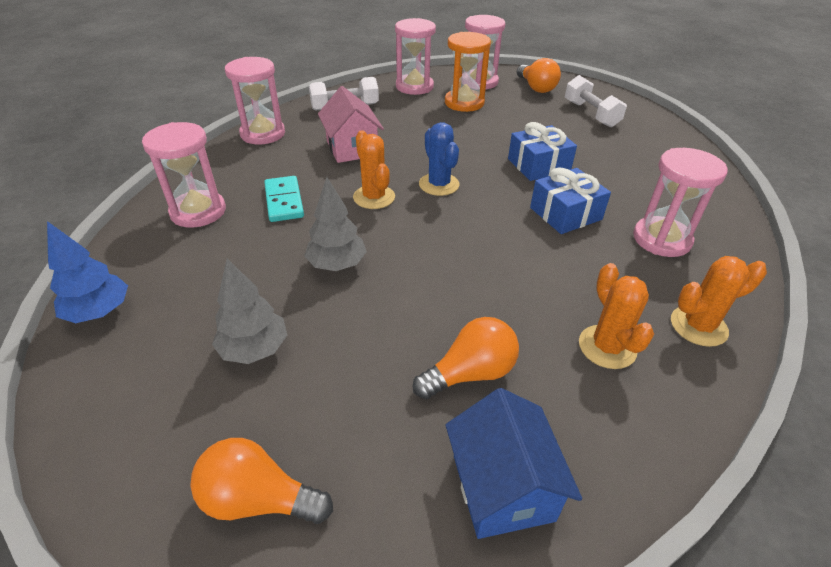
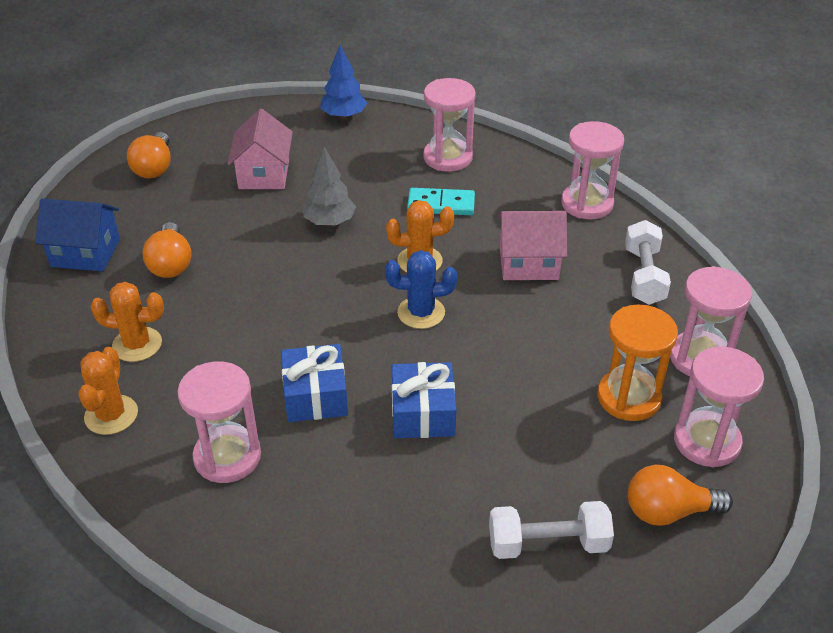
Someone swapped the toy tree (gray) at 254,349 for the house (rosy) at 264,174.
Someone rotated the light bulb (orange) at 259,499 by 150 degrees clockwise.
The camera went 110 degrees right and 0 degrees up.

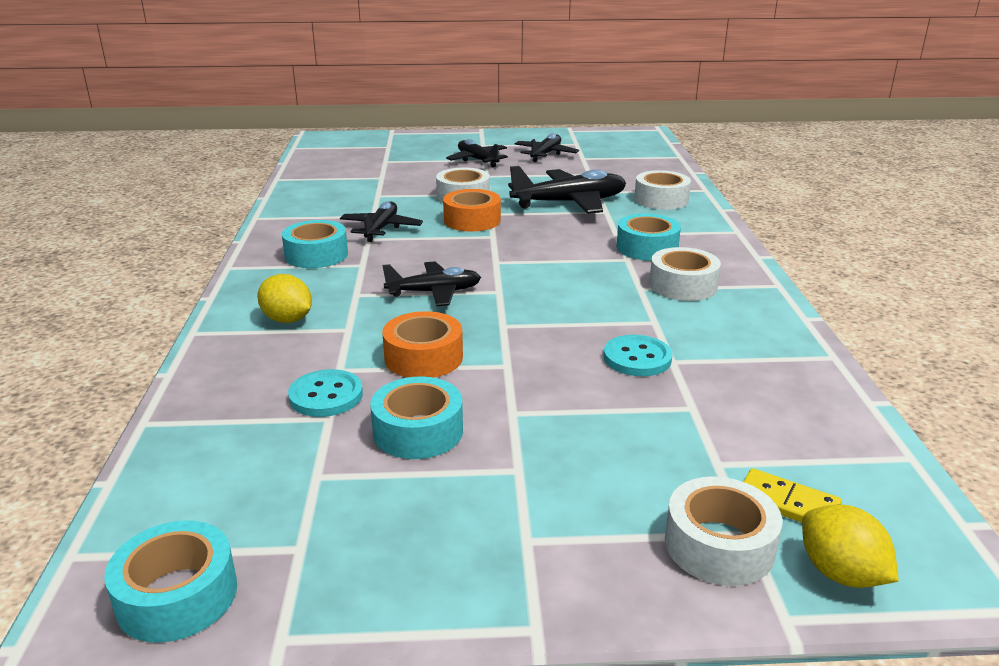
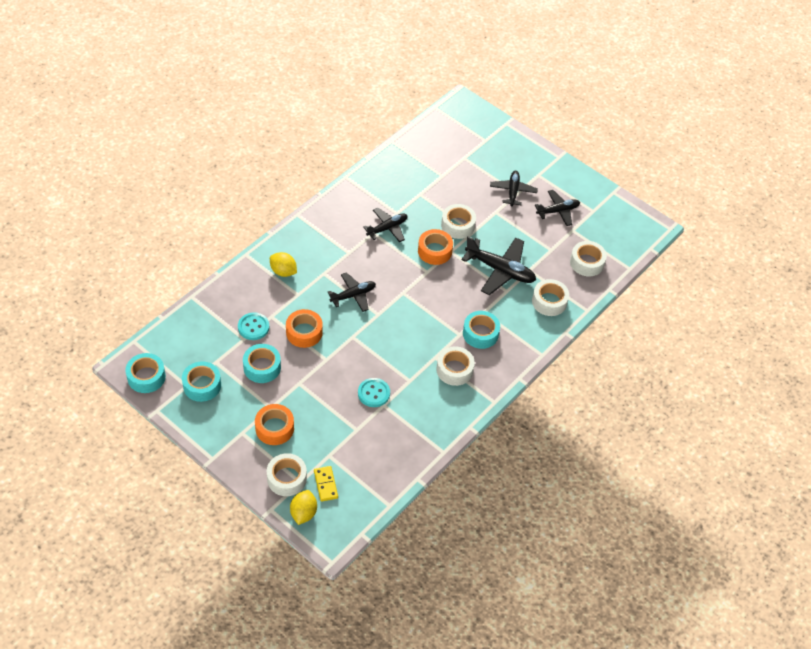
Someone carried the sticky tape (aqua) from 316,255 to 202,385.
Someone rotated the plane (ebony) at 434,292 by 60 degrees counterclockwise.
Someone rotated the lemon (golden) at 287,320 by 45 degrees counterclockwise.
Someone put down the sticky tape (pure white) at 587,262.
Someone put down the sticky tape (orange) at 274,428.
The camera went 40 degrees right and 25 degrees up.

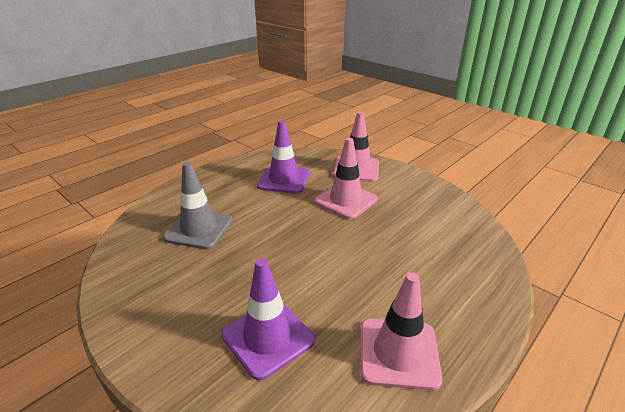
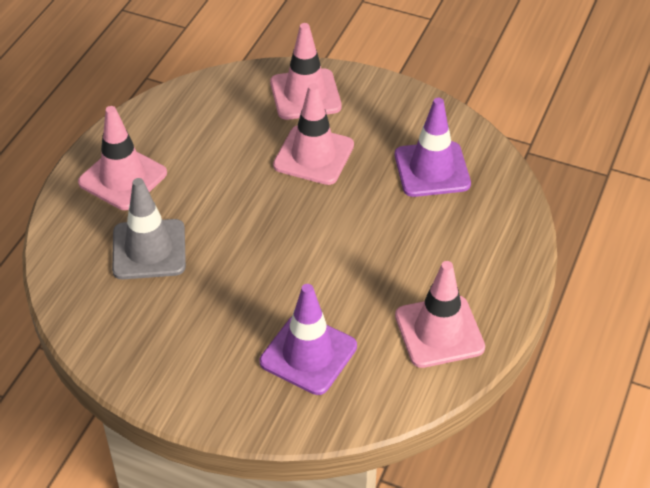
Someone carried the safety cone (purple) from 284,180 to 432,169.
Someone put down the safety cone (rosy) at 122,178.
The camera went 20 degrees left and 15 degrees up.

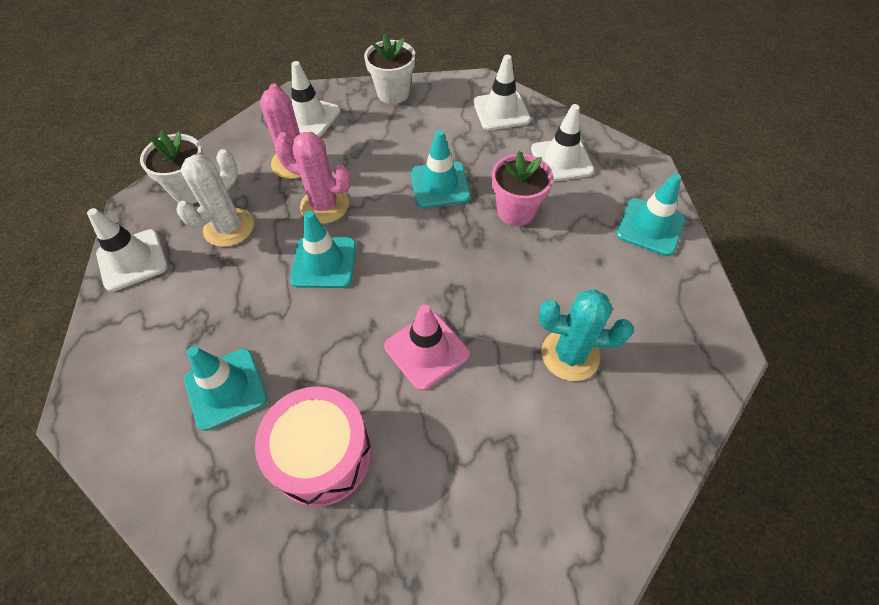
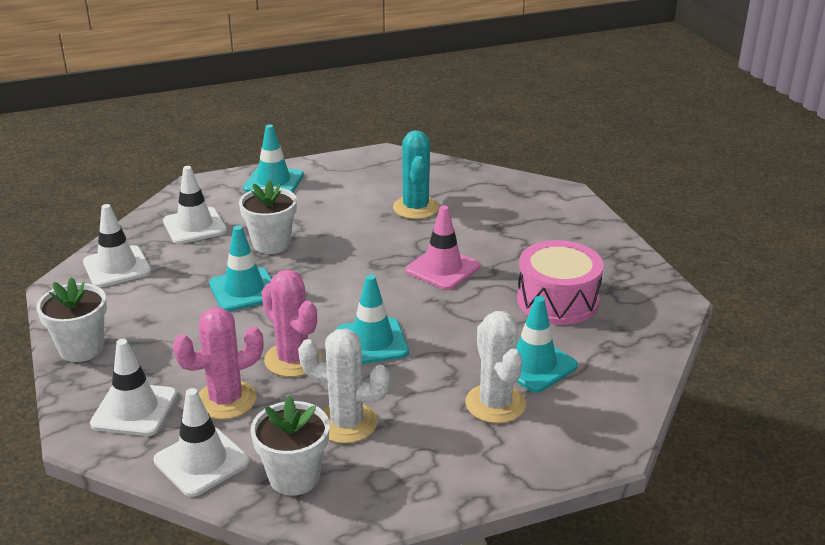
Someone rotated the prickly plant (rosy) at 324,205 by 45 degrees counterclockwise.
Someone repainted the plant pot (rosy) at 516,211, which became the plant pot (pure white) at 271,244.
Someone carried the safety cone (pure white) from 132,260 to 202,461.
Someone put down the prickly plant (pure white) at 495,404.
The camera went 105 degrees left and 25 degrees down.

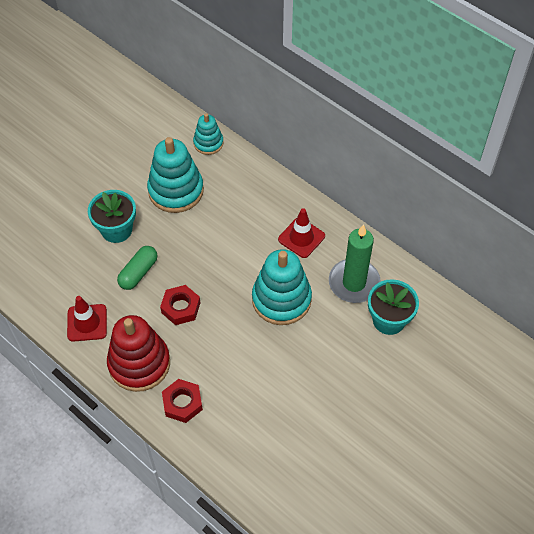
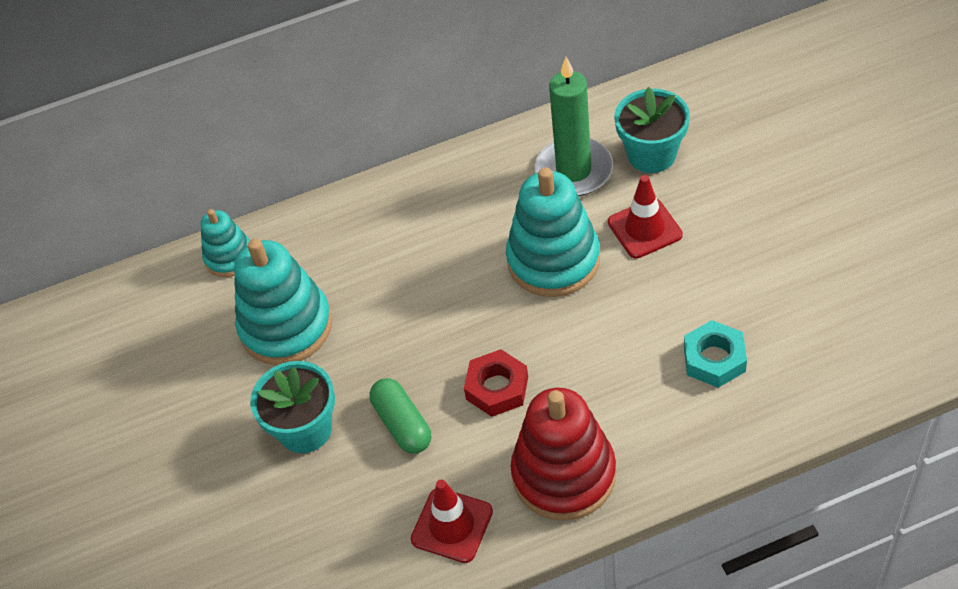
Someone carried the safety cone (scarlet) from 301,238 to 644,228.
Someone took away the nut (scarlet) at 182,403.
Someone put down the nut (aqua) at 714,359.
The camera went 55 degrees left and 5 degrees down.

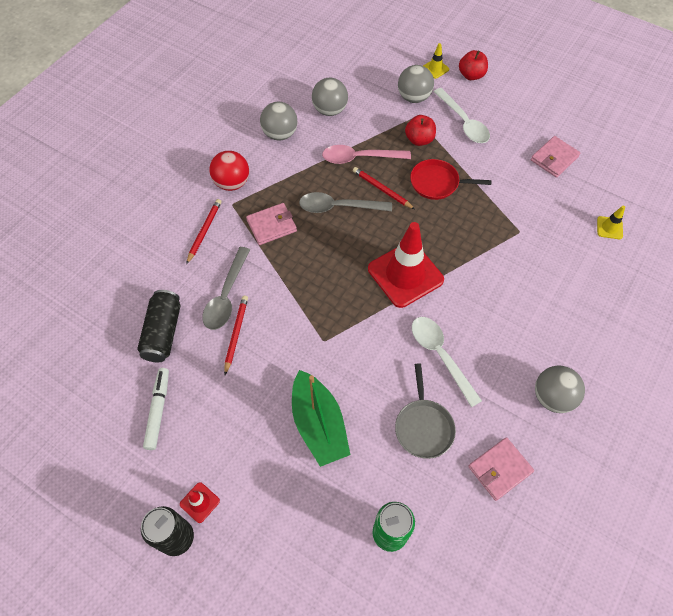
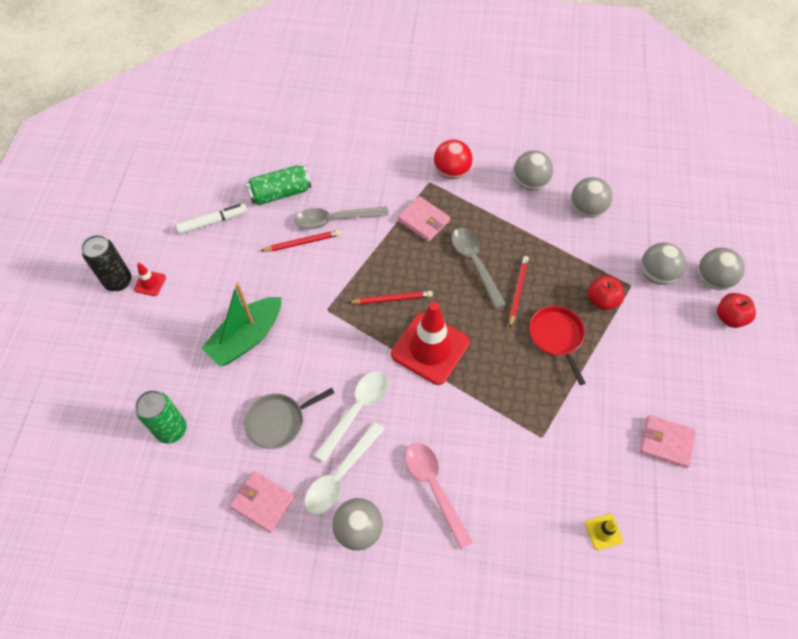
Someone swapped the safety cone (golden) at 435,68 for the sphere (gray) at 713,279.
Someone carried the spoon (pure white) from 463,122 to 340,475.
Someone carried the spoon (rosy) from 359,158 to 434,487.
Someone carried the wooden pencil (scarlet) from 204,231 to 392,299.
Someone repainted the tin (ebony) at 163,332, which became the tin (emerald) at 280,193.
The camera went 65 degrees right and 0 degrees up.

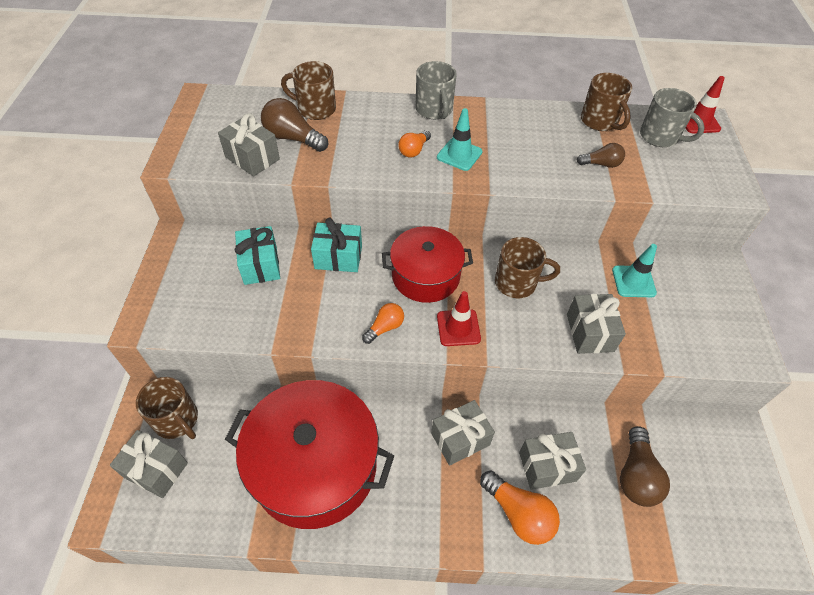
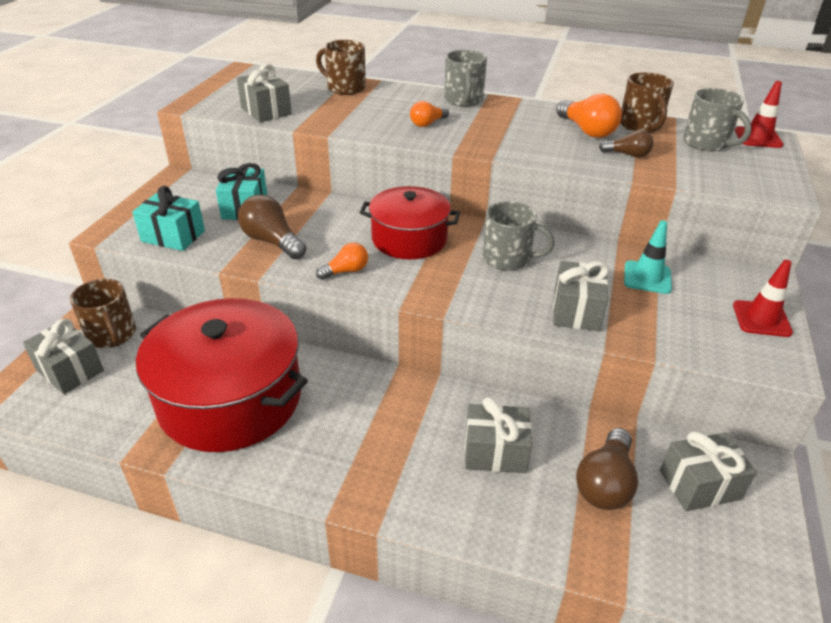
Someone carried the light bulb (russet) from 293,138 to 272,242.
Someone took away the safety cone (aqua) at 459,155.
Someone carried the gift (aqua) from 338,257 to 173,236.
Someone repainted the mug (russet) at 517,283, which became the mug (gray) at 508,259.
Someone carried the safety cone (scarlet) from 458,328 to 761,319.
Someone carried the gift (gray) from 460,439 to 699,485.
Someone carried the light bulb (orange) from 518,513 to 587,130.
The camera went 15 degrees right and 15 degrees down.

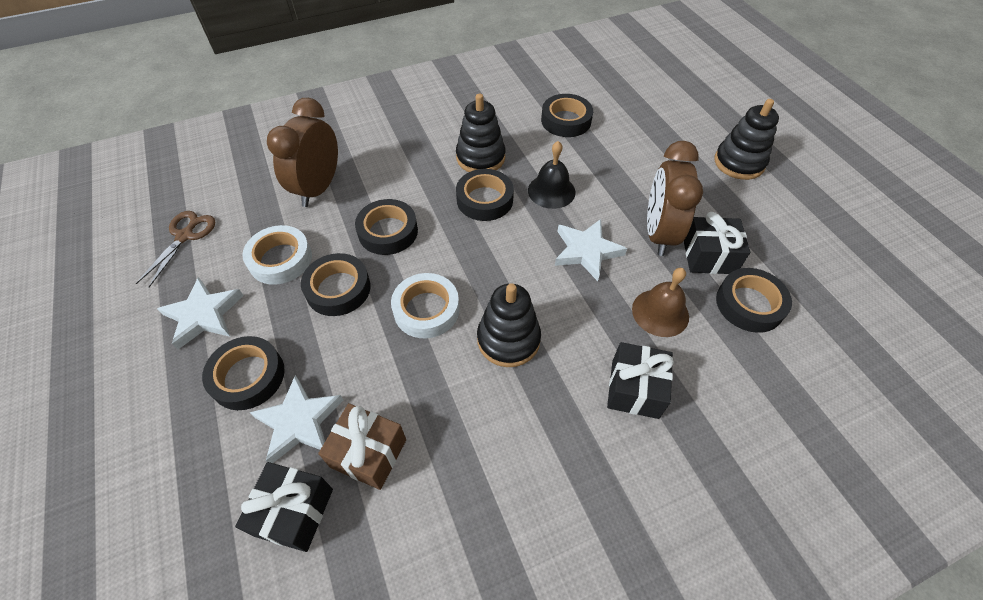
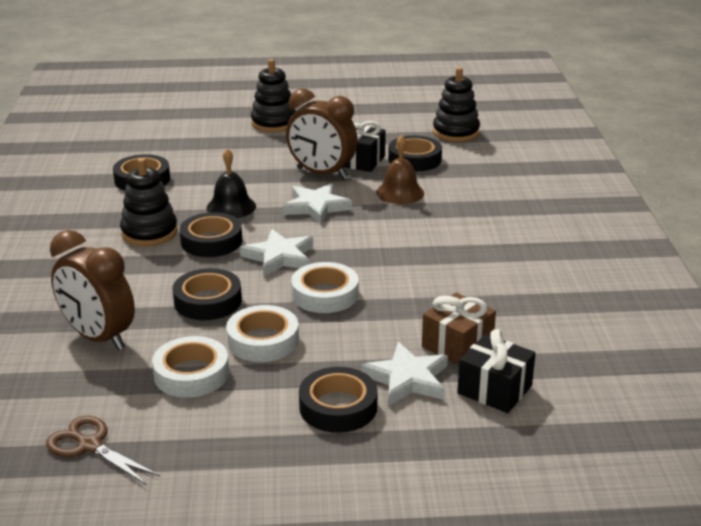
Someone repainted the sticky tape (ebony) at 338,289, which became the sticky tape (pure white) at 263,340.
Someone carried the star (pure white) from 203,315 to 280,257.
Someone carried the stacking rings (ebony) from 508,339 to 456,132.
Someone took away the gift (ebony) at 634,389.
The camera went 70 degrees left and 25 degrees down.

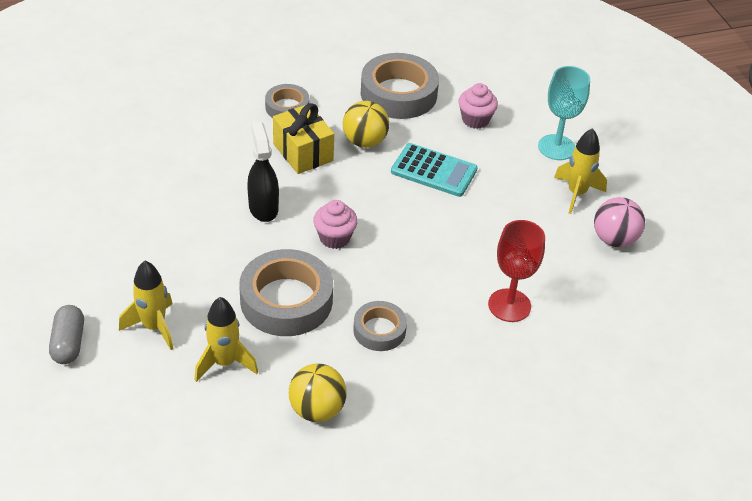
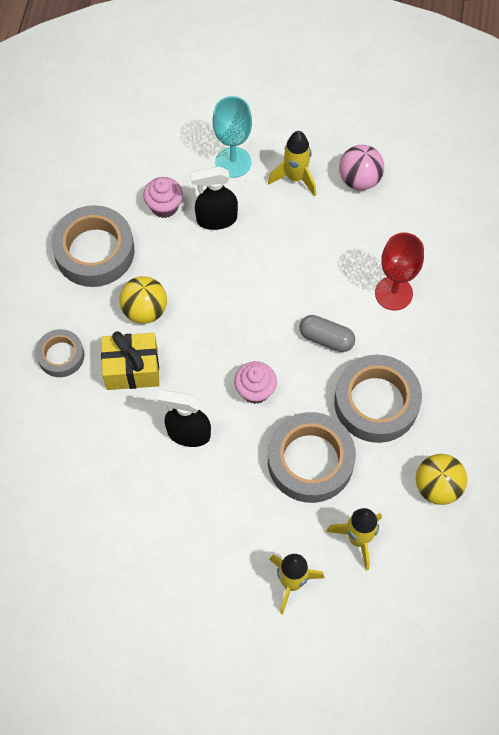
Someone took away the calculator (aqua) at 434,171.
Someone scaled the sticky tape (gray) at 379,330 by 1.78.
Someone carried the capsule (gray) from 68,343 to 326,338.
Someone put down the spray cleaner (ebony) at 216,219.
The camera went 60 degrees left and 20 degrees up.

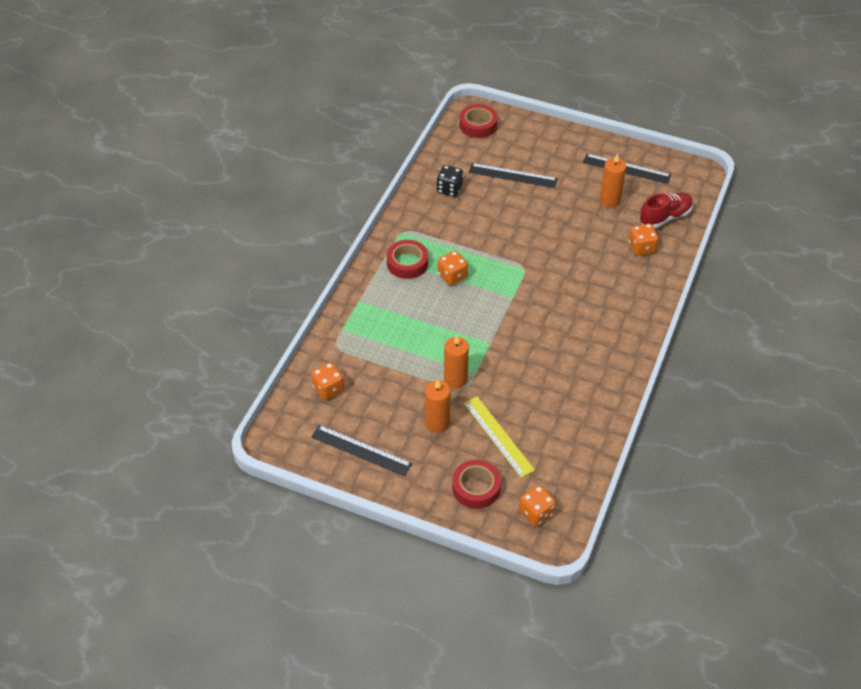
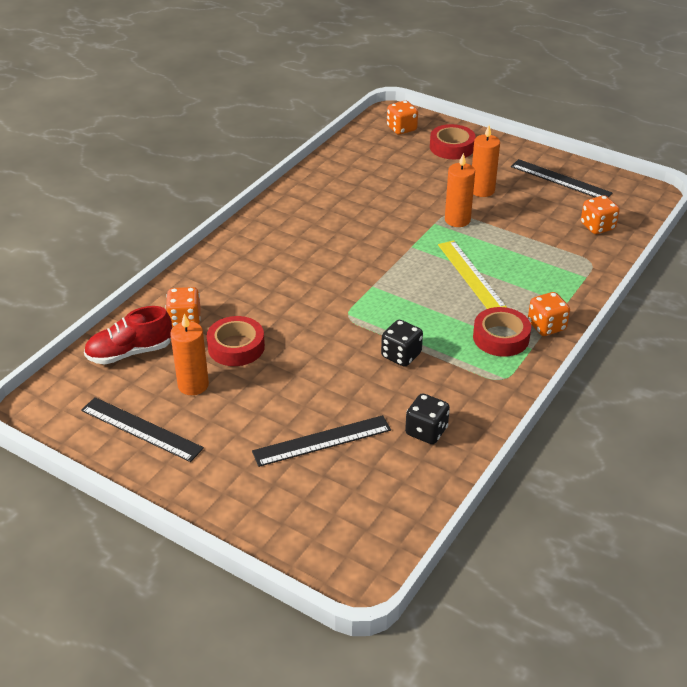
Someone carried the sticky tape (scarlet) from 478,125 to 236,347.
Someone rotated the measuring stick (ebony) at 512,175 by 45 degrees counterclockwise.
Someone carried the die (orange) from 452,276 to 546,326.
Someone carried the measuring stick (golden) from 498,436 to 471,275.
Someone put down the die (ebony) at 401,355.
The camera went 170 degrees left and 10 degrees down.

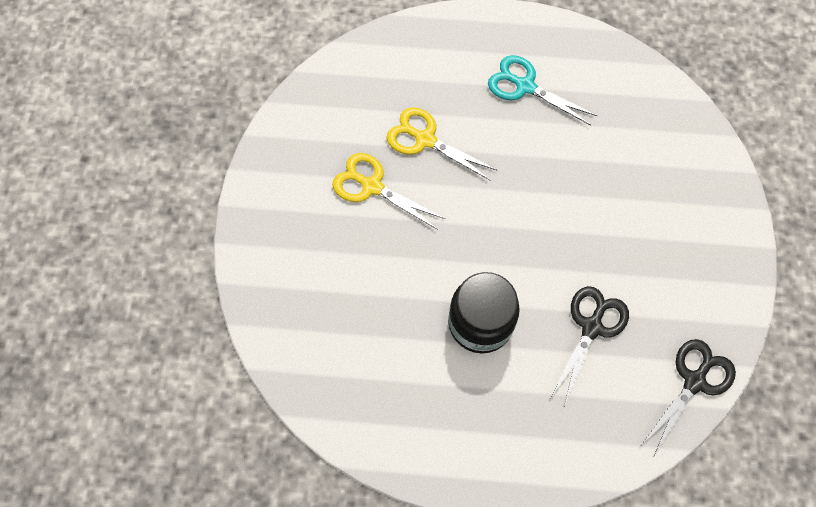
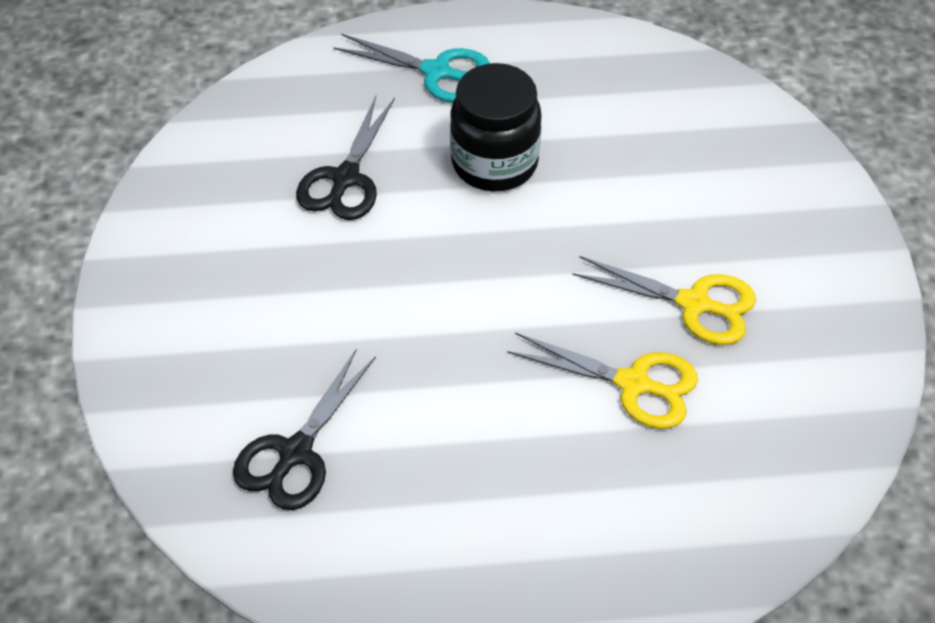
Someone carried the pair of scissors (aqua) from 525,86 to 437,72.
Someone carried the pair of scissors (ebony) from 694,381 to 295,453.
The camera went 170 degrees right and 15 degrees down.

